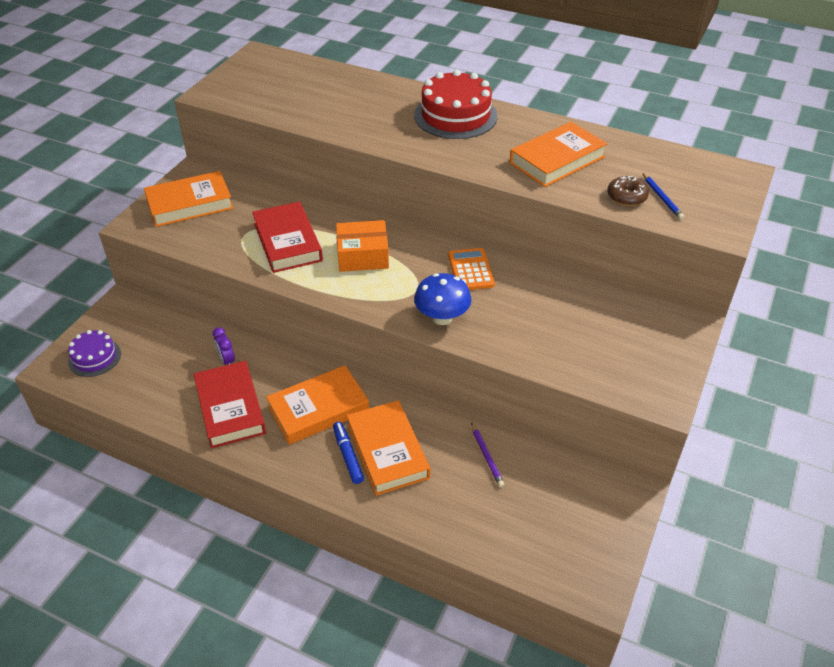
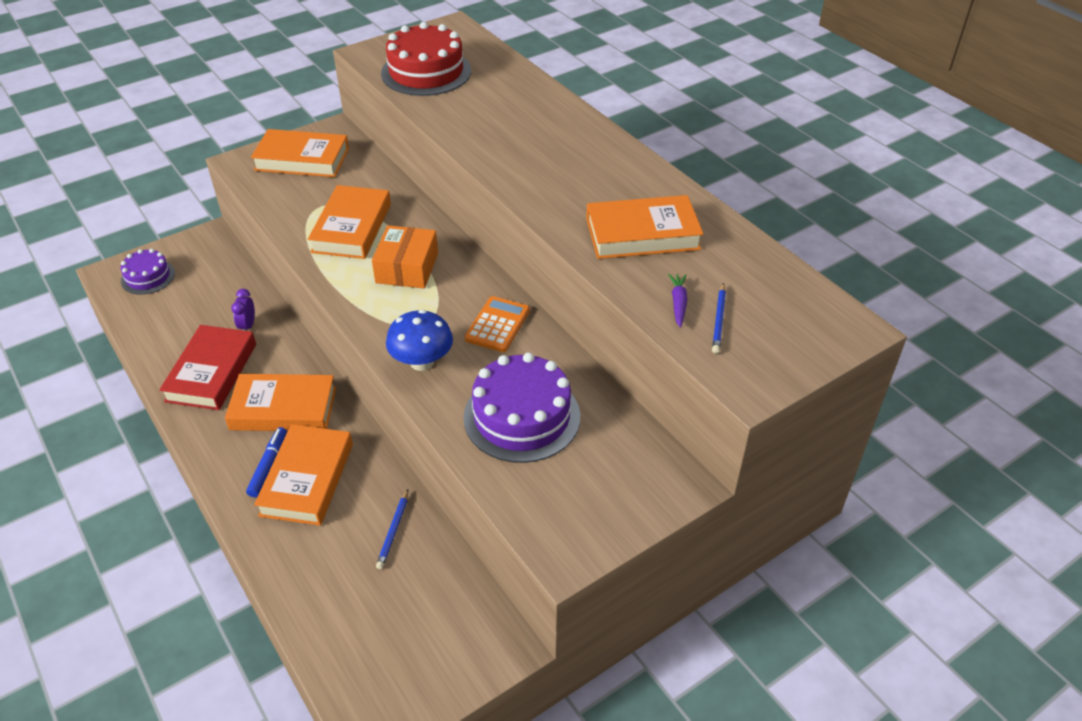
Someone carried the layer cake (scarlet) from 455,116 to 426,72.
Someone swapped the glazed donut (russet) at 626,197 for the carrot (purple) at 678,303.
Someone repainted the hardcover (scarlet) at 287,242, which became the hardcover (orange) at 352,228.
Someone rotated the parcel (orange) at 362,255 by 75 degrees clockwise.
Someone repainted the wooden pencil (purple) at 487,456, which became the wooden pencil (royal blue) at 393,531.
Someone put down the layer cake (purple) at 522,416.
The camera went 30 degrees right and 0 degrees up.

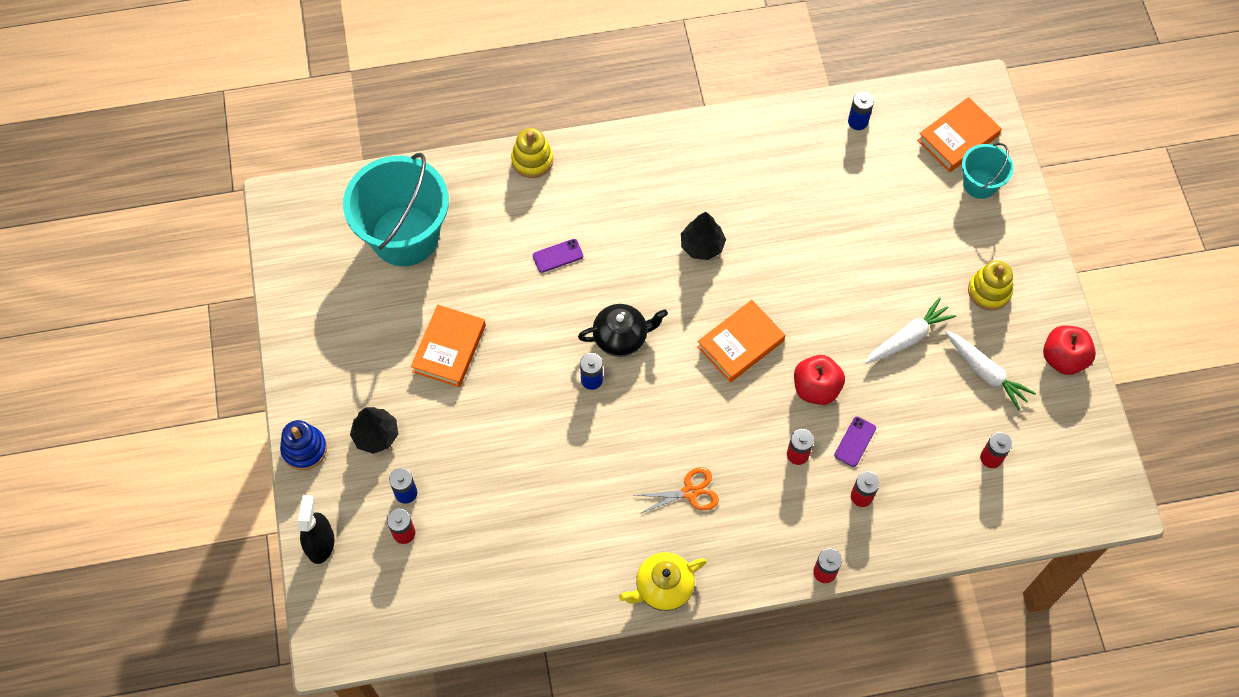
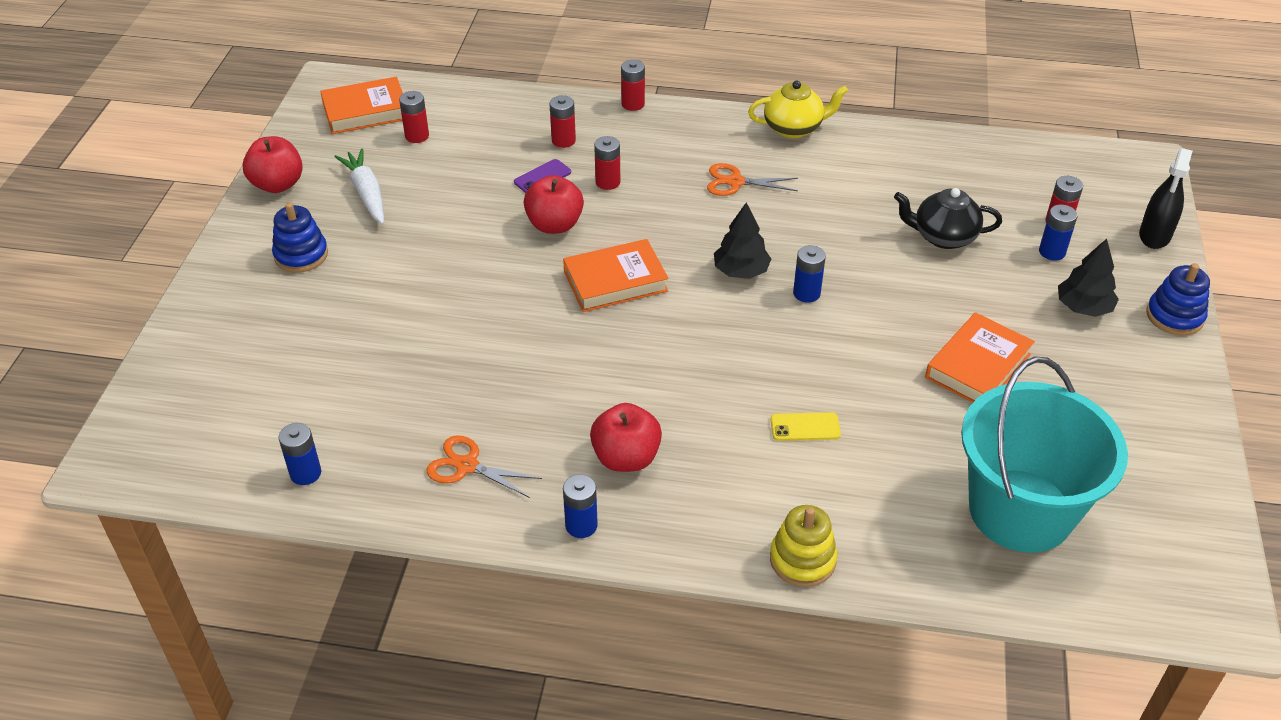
Someone carried the hardcover (orange) from 957,138 to 366,111.
Someone took away the pail (aqua) at 980,184.
Someone carried the toy tree (ebony) from 702,245 to 741,271.
Someone repainted the mobile phone (purple) at 558,256, which became the mobile phone (golden) at 805,427.
Someone repainted the stacking rings (golden) at 989,291, which became the stacking rings (royal blue) at 301,255.
Someone took away the carrot (pure white) at 908,337.
Someone carried the teapot (ebony) from 621,337 to 943,237.
Someone put down the apple fruit (scarlet) at 626,458.
Someone put down the pair of scissors (orange) at 467,466.
Someone put down the AA battery (royal blue) at 581,525.
The camera went 160 degrees left and 20 degrees down.

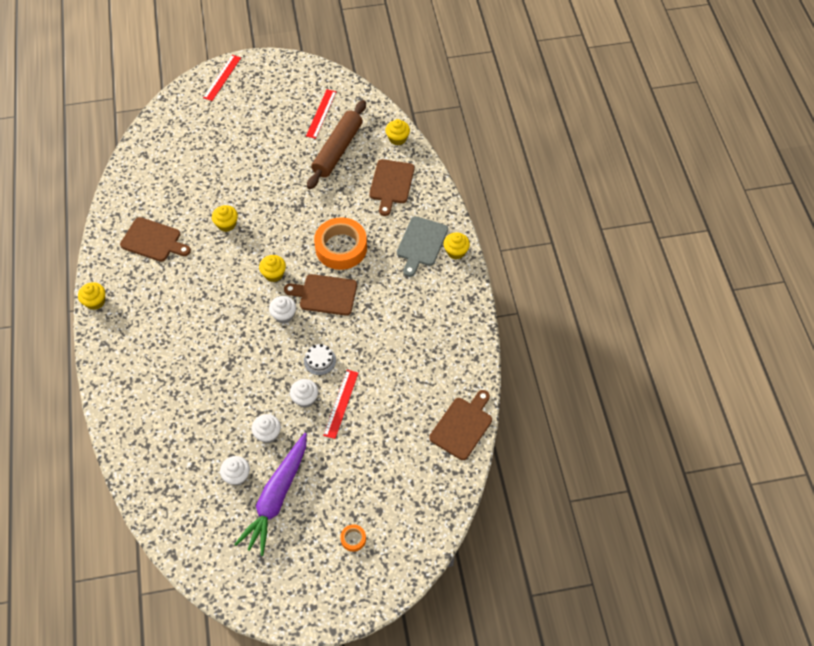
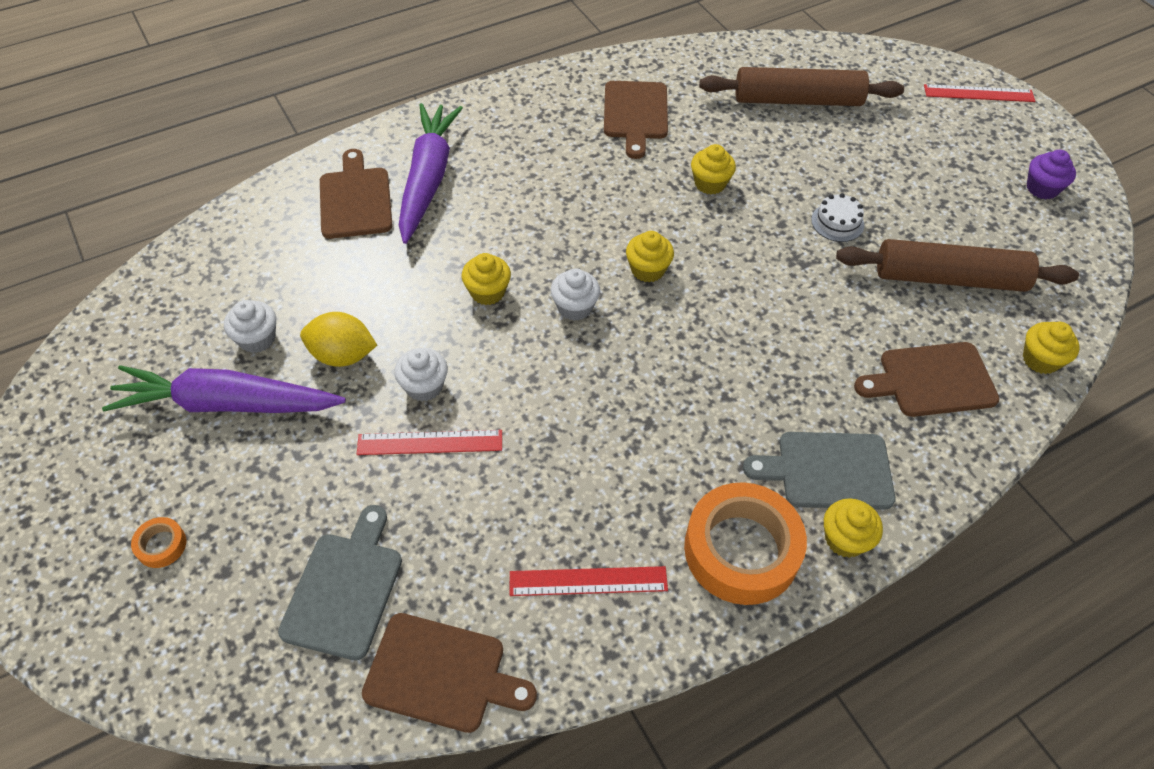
Someone carried the measuring stick (scarlet) from 321,113 to 588,581.
Someone carried the sticky tape (orange) from 341,248 to 741,550.
Someone carried the bread board (russet) from 325,294 to 355,199.
Someone carried the fairy cake (golden) from 95,302 to 487,292.
Someone carried the layer cake (pure white) from 320,360 to 837,222.
Someone swapped the fairy cake (pure white) at 268,434 for the lemon (golden) at 343,355.
Someone put down the rolling pin (russet) at 797,100.
Someone put down the carrot (purple) at 428,179.
Someone put down the fairy cake (purple) at 1042,188.
Someone put down the bread board (gray) at 345,589.
The camera went 70 degrees right and 5 degrees down.

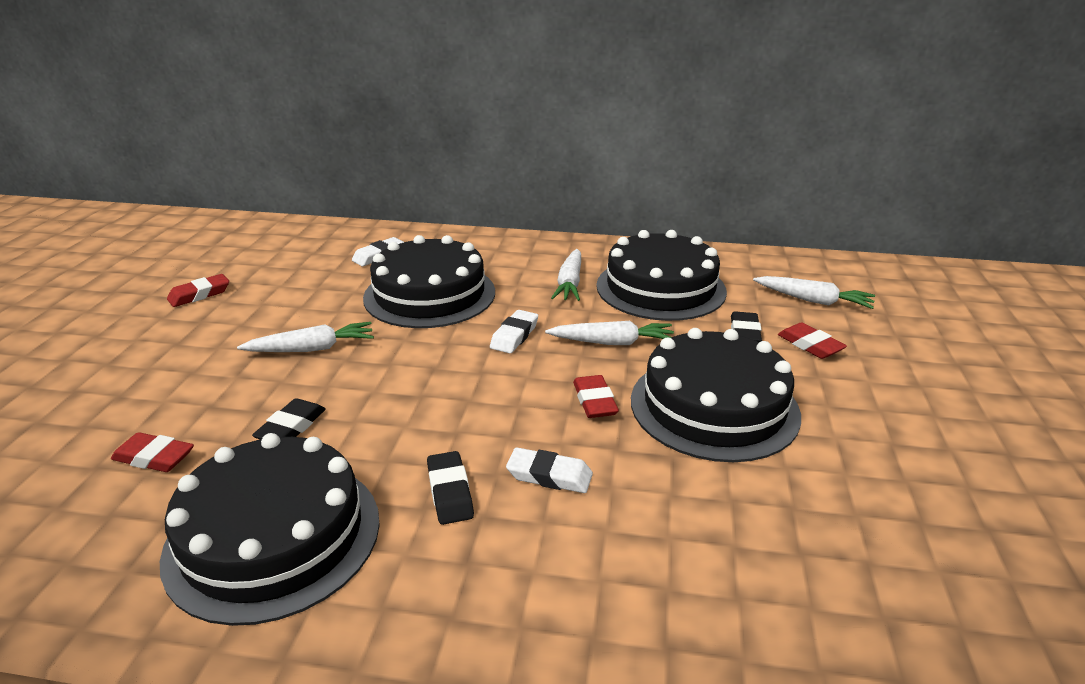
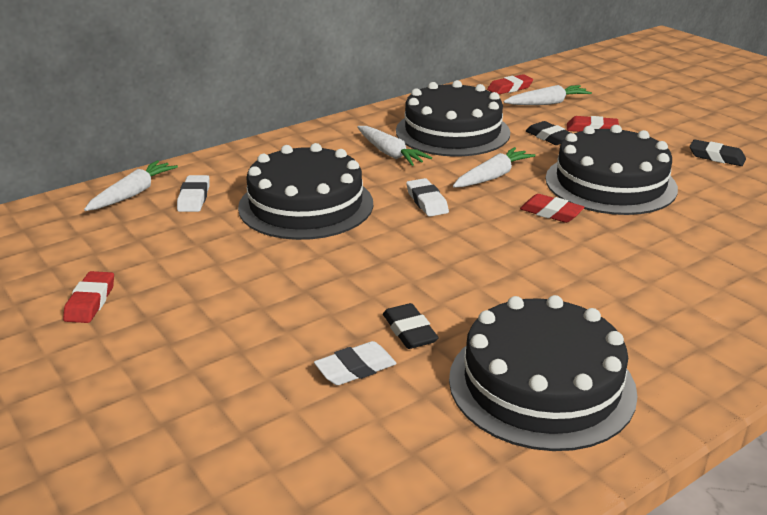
Someone carried the carrot (pure white) from 311,349 to 133,194.
Someone carried the gum eraser (scarlet) from 154,458 to 510,88.
Someone carried the gum eraser (pure white) from 549,476 to 355,369.
Someone carried the gum eraser (ebony) from 450,492 to 716,157.
The camera went 45 degrees left and 0 degrees up.

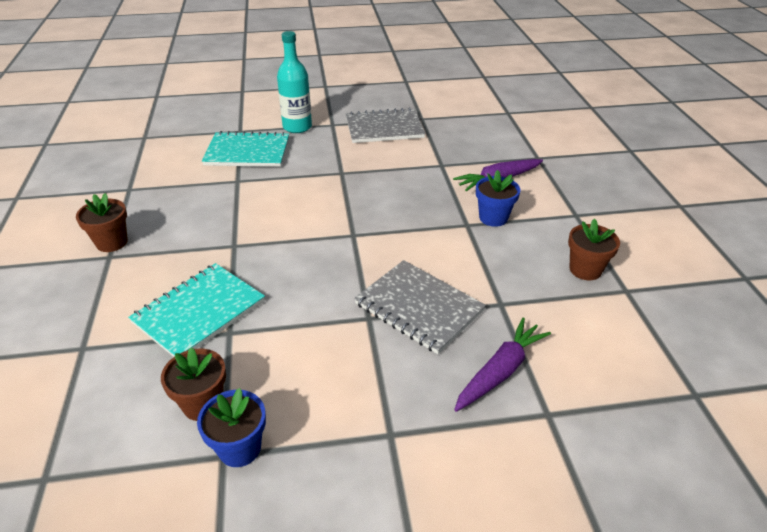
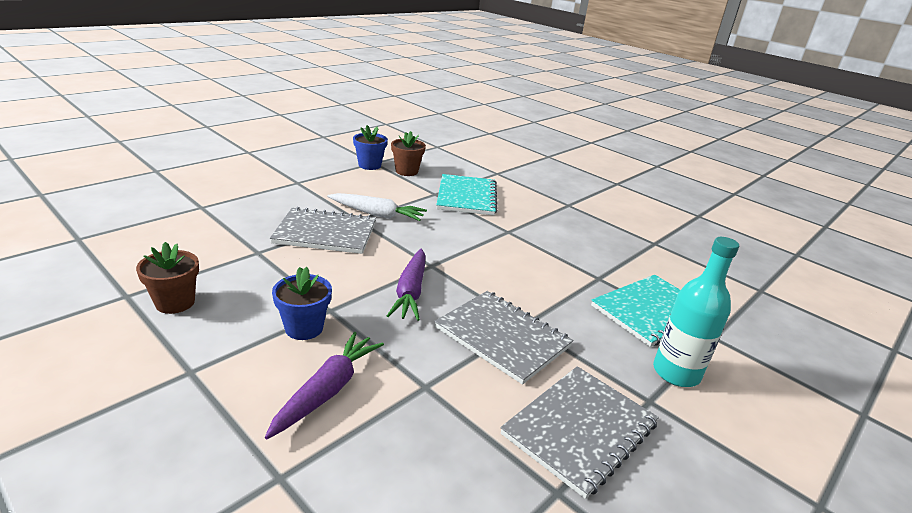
Someone took away the plant pot (russet) at 112,242.
Someone carried the carrot (purple) from 500,371 to 410,292.
Someone put down the carrot (pure white) at 377,214.
Someone put down the exercise book (gray) at 502,337.
The camera went 140 degrees right and 10 degrees down.

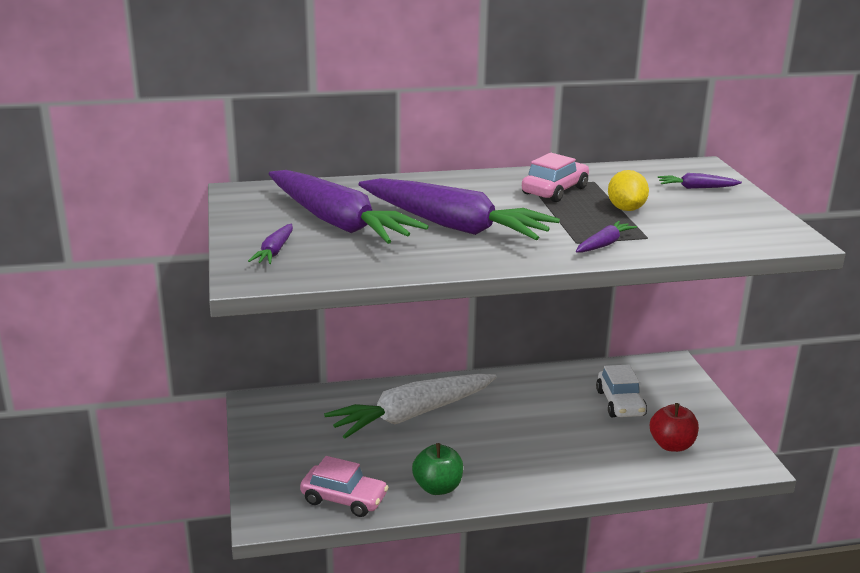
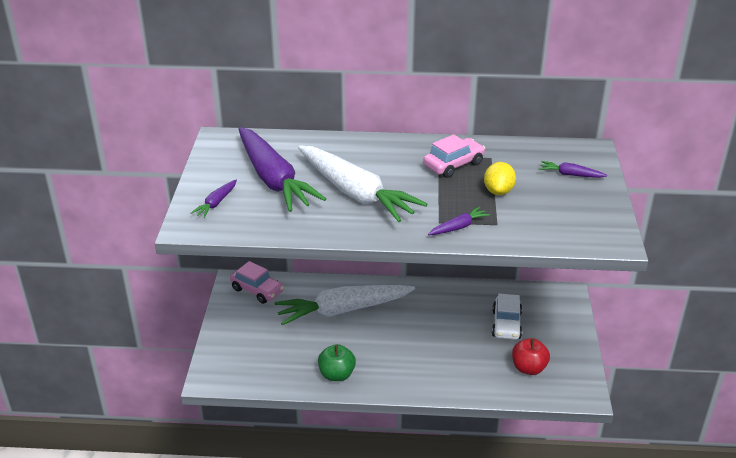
Someone repainted the carrot (purple) at 453,226, which became the carrot (pure white) at 356,193.
Someone carried the car (rosy) from 344,499 to 257,290.
The camera went 15 degrees right and 10 degrees up.

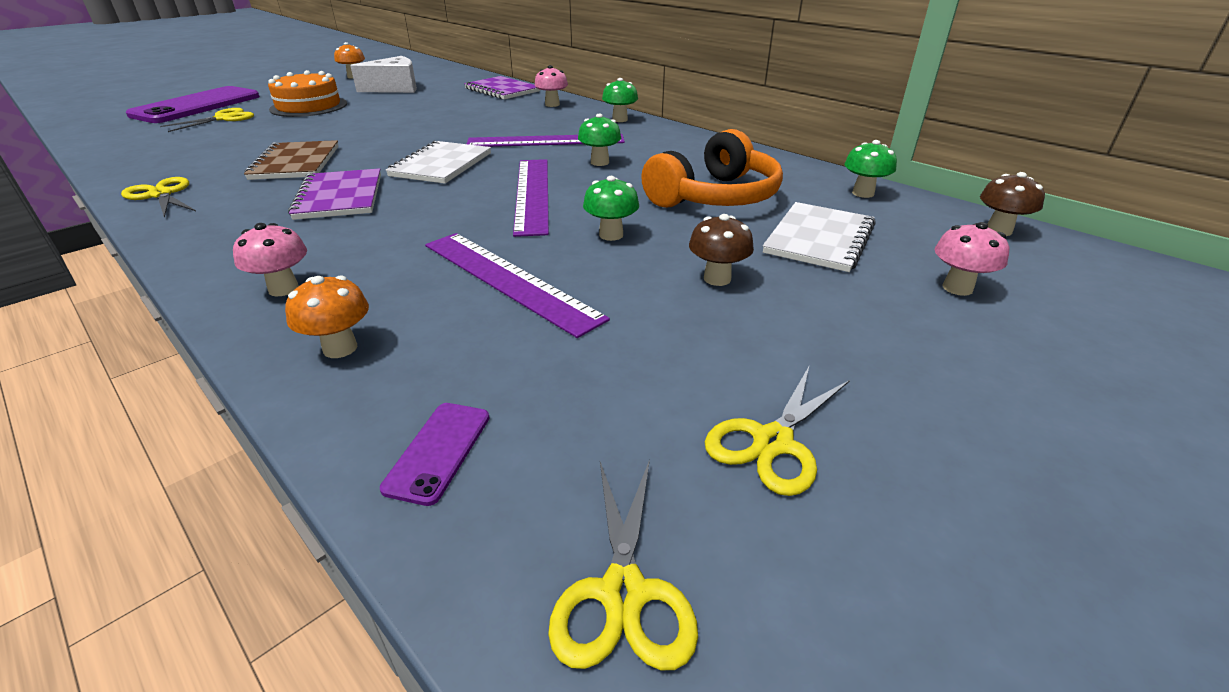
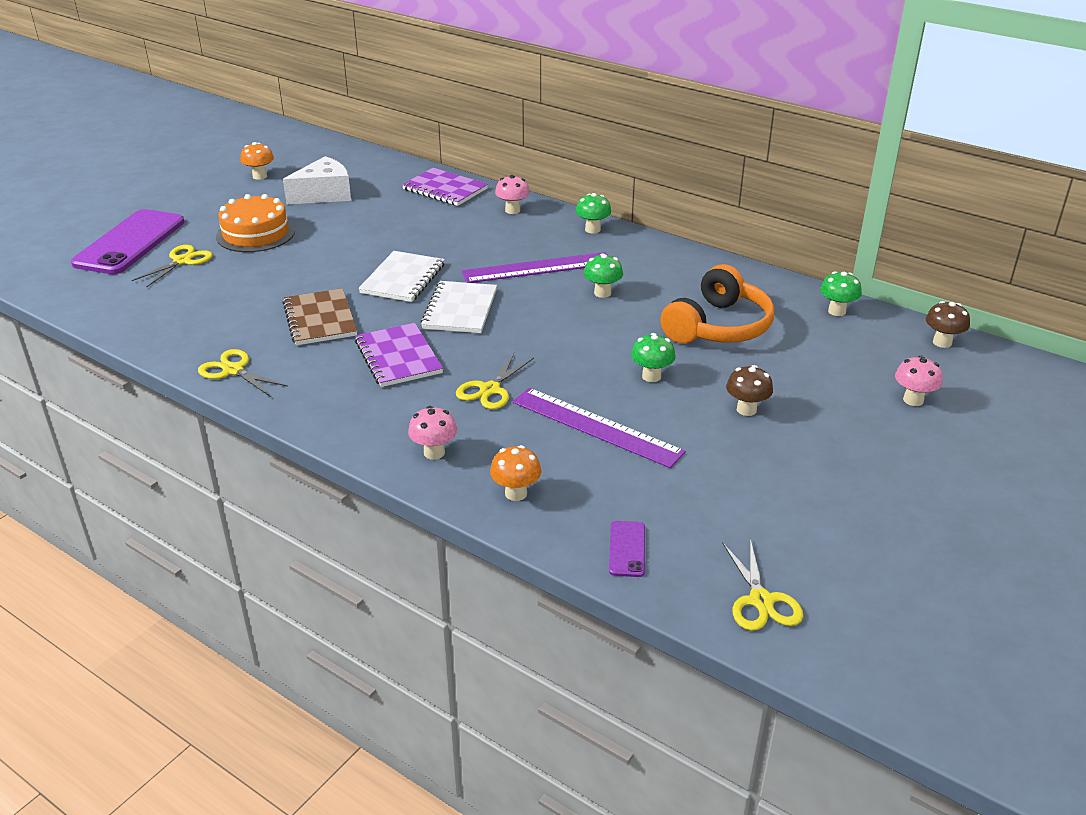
Someone took away the measuring stick (purple) at 533,194.
Someone carried the exercise book (pure white) from 819,239 to 403,279.
Someone carried the pair of scissors (golden) from 772,442 to 490,389.
The camera went 10 degrees left and 0 degrees up.

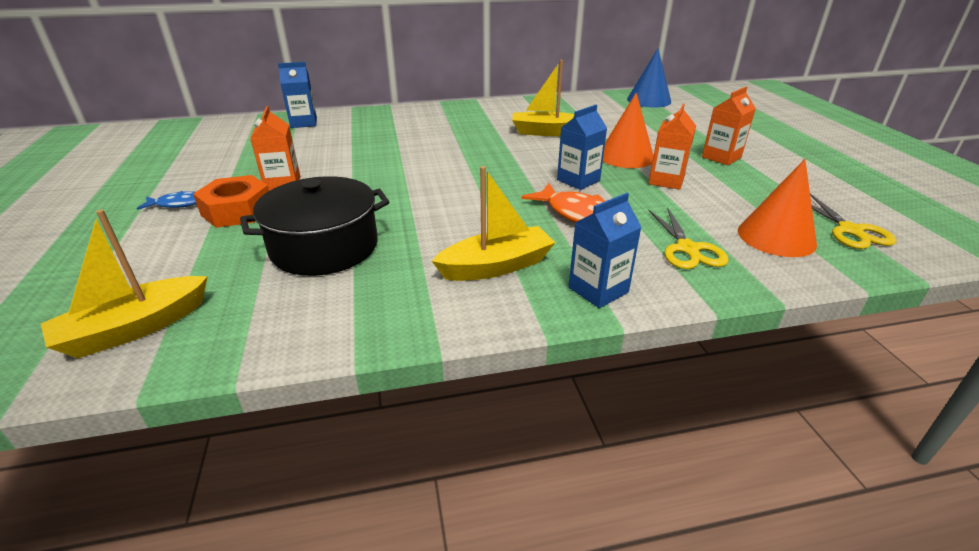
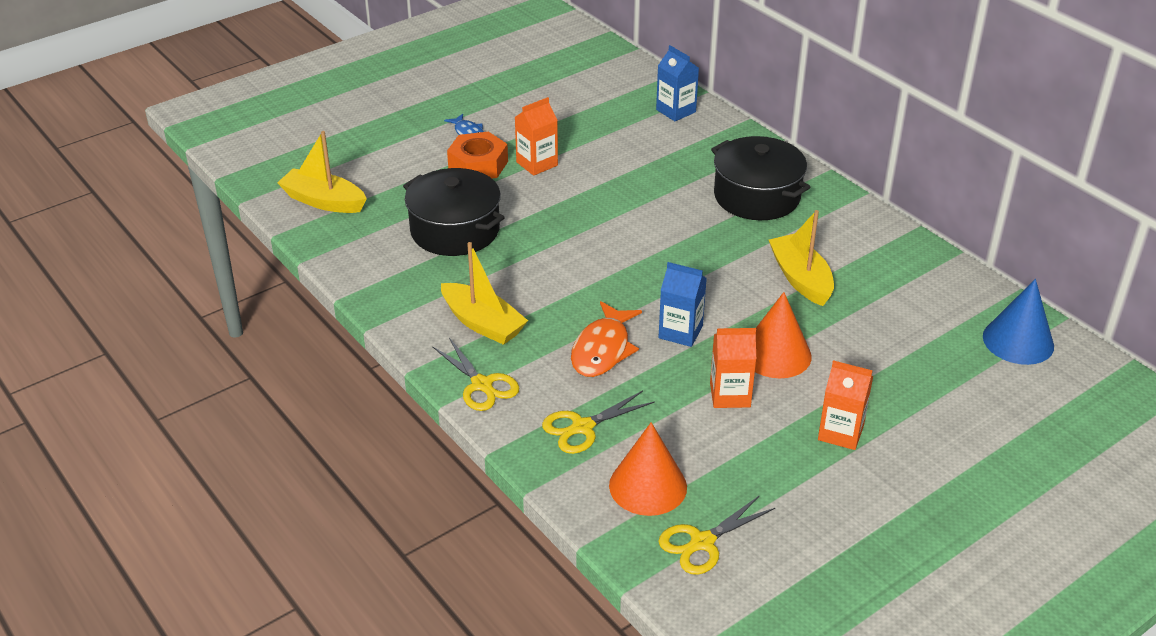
Someone swapped the milk carton (royal blue) at 598,290 for the pair of scissors (golden) at 482,385.
Someone put down the pot (ebony) at 757,196.
The camera went 65 degrees right and 5 degrees up.

